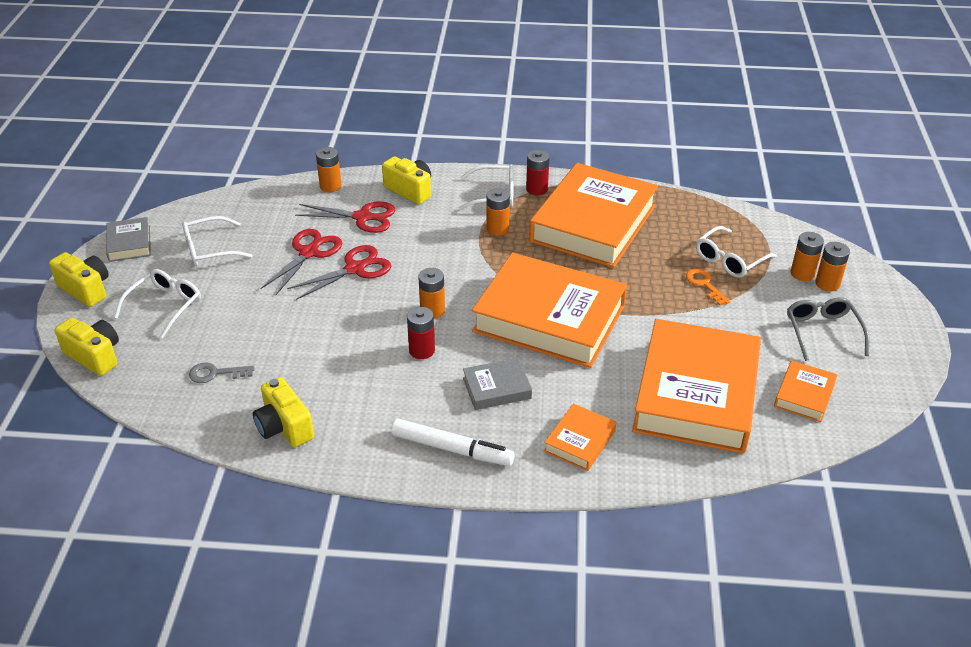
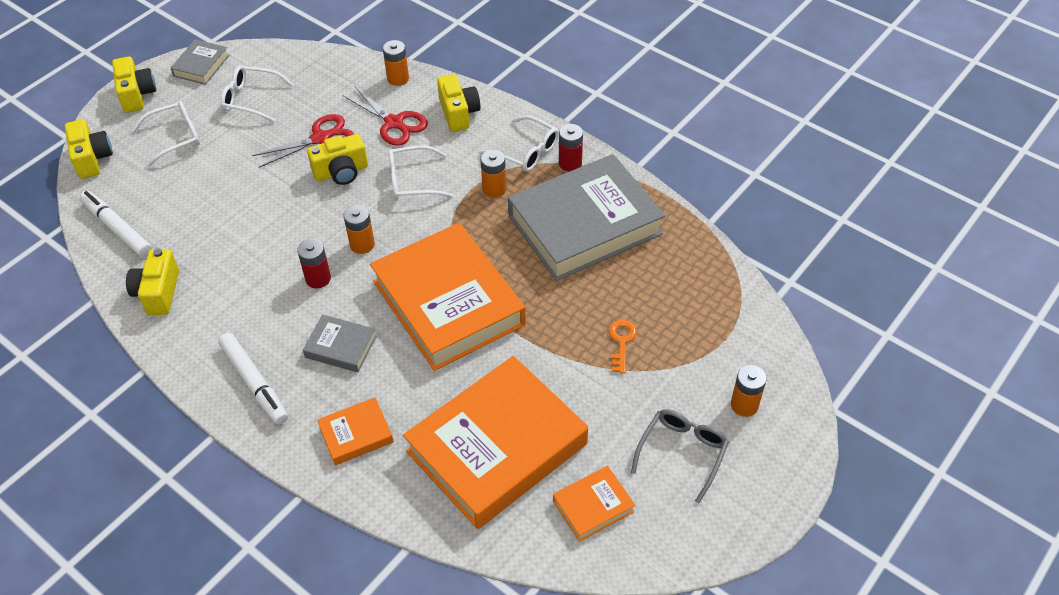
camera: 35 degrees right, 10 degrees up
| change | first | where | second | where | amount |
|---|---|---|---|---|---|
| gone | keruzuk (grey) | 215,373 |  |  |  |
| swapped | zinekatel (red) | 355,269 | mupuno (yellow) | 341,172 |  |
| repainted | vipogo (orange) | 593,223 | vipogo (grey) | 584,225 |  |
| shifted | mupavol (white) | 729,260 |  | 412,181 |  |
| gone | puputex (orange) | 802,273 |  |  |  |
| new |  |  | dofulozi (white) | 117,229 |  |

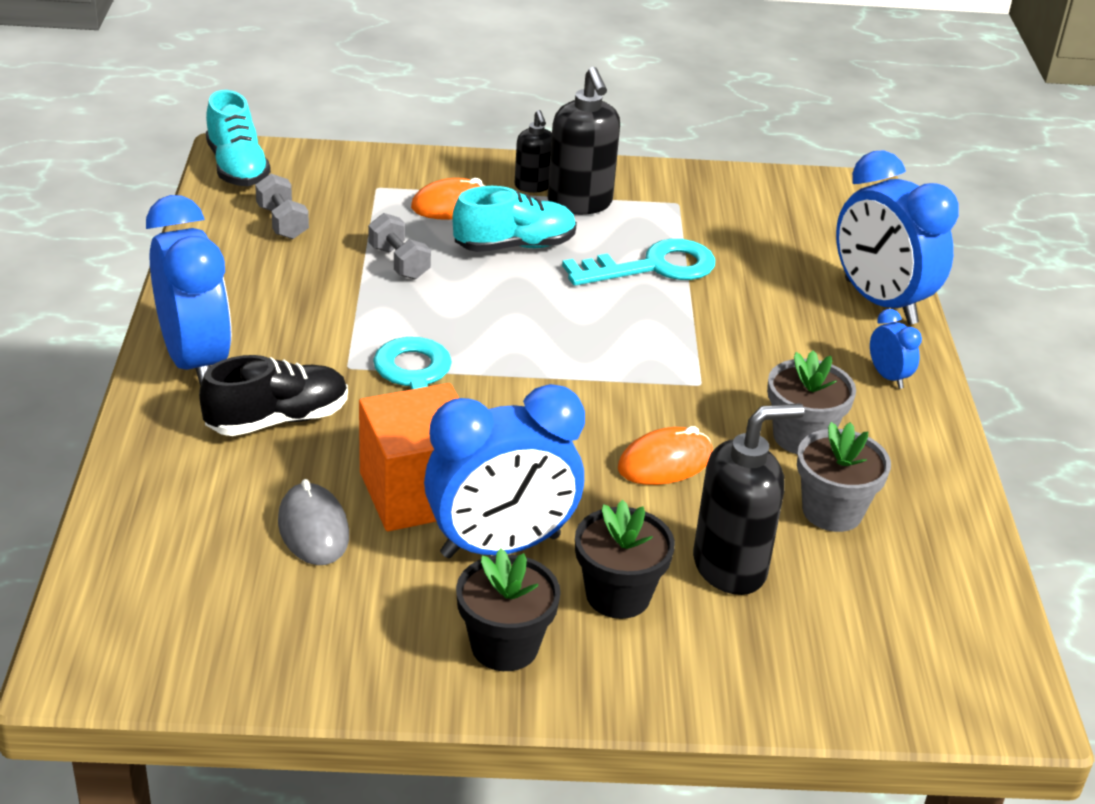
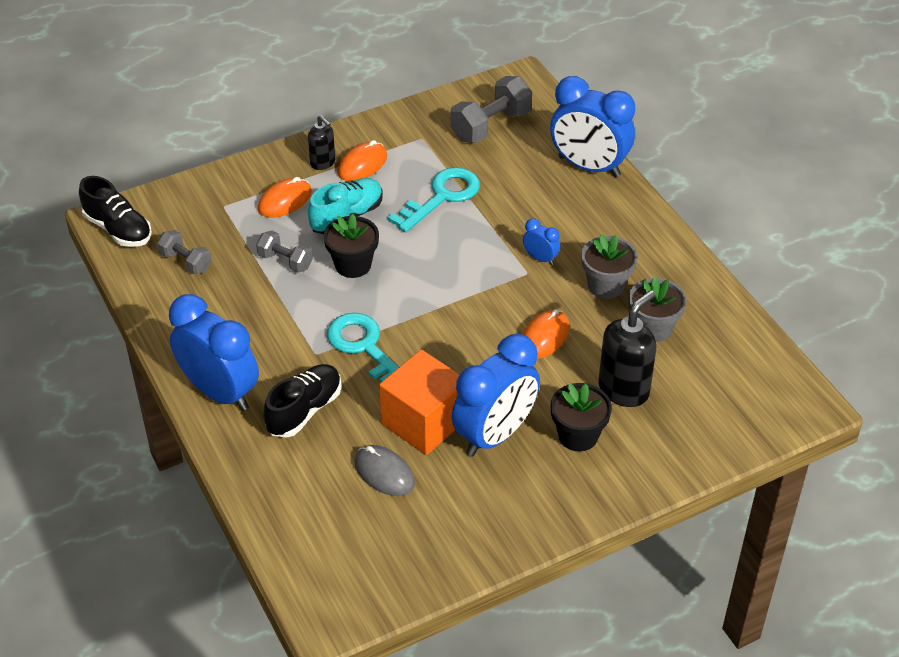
camera: 25 degrees left, 10 degrees up
| change | first | where | second | where | amount |
|---|---|---|---|---|---|
| repainted | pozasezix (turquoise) | 237,168 | pozasezix (black) | 118,229 |  |
| shifted | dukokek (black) | 504,646 |  | 353,265 |  |
| swapped | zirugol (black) | 580,203 | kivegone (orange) | 362,165 |  |
| shifted | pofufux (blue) | 888,377 |  | 540,258 |  |
| new |  |  | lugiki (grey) | 491,126 |  |

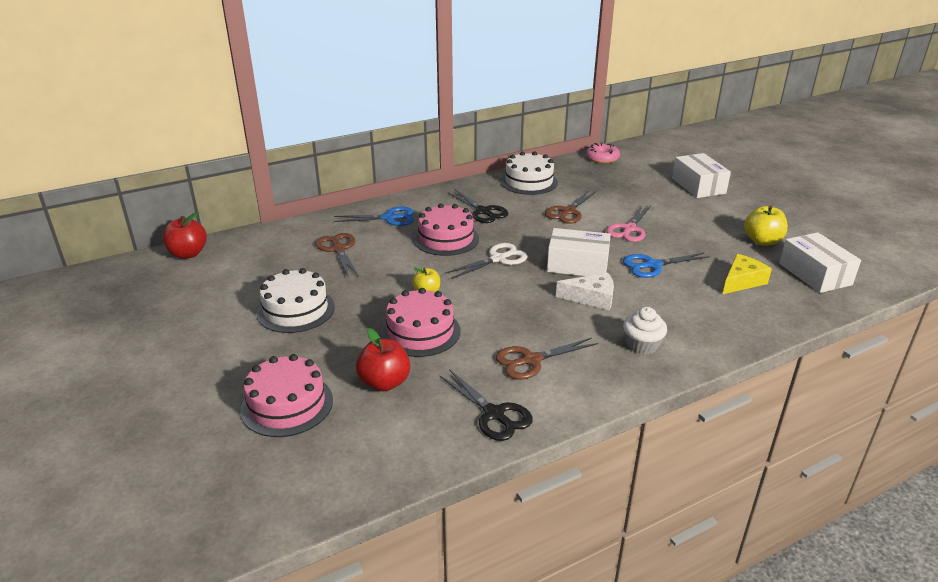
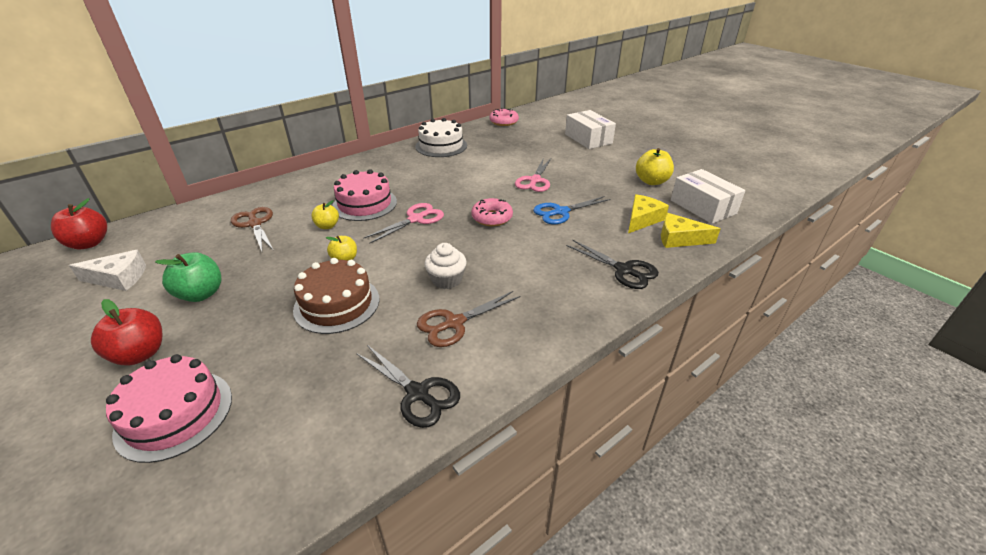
camera: 10 degrees left, 5 degrees up
| change | first | where | second | where | amount |
|---|---|---|---|---|---|
| swapped | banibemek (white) | 296,310 | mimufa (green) | 201,294 |  |
| gone | zinekatel (blue) | 389,218 |  |  |  |
| shifted | mimufa (red) | 384,383 |  | 140,354 |  |
| repainted | banibemek (pink) | 420,332 | banibemek (brown) | 337,304 |  |
| repainted | zinekatel (white) | 498,259 | zinekatel (pink) | 416,219 |  |
| shifted | zinekatel (black) | 483,211 |  | 624,270 |  |
| gone | zinekatel (brown) | 568,212 |  |  |  |
| swapped | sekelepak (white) | 577,265 | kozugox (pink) | 492,218 |  |
| shifted | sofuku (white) | 592,298 |  | 119,278 |  |
| shifted | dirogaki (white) | 642,345 |  | 446,280 |  |
| new |  |  | mimufa (yellow) | 327,226 |  |
| new |  |  | sofuku (yellow) | 679,239 |  |

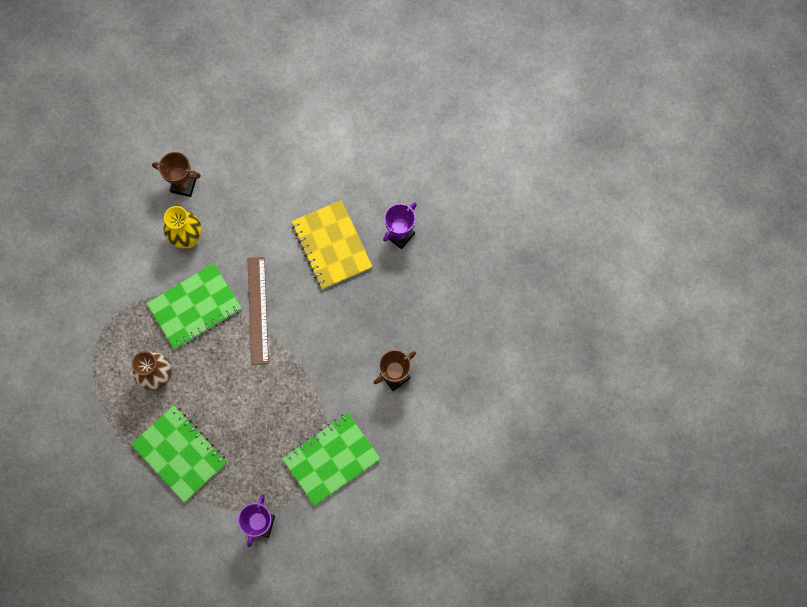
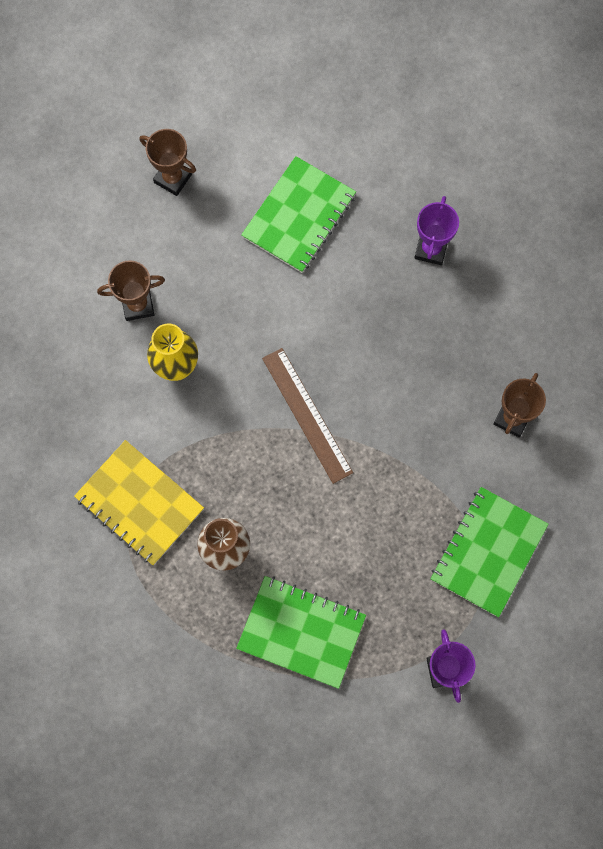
camera: 25 degrees left, 0 degrees up
| change | first | where | second | where | amount |
|---|---|---|---|---|---|
| shifted | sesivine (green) | 195,307 |  | 298,216 |  |
| shifted | sesivine (yellow) | 332,245 |  | 139,503 |  |
| new |  |  | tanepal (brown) | 173,178 |  |

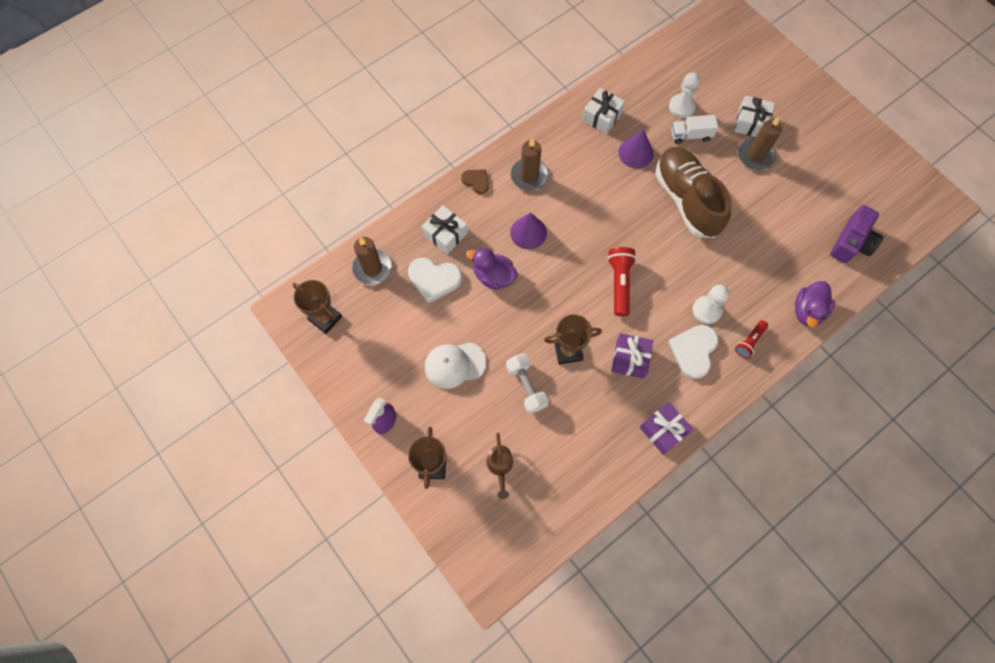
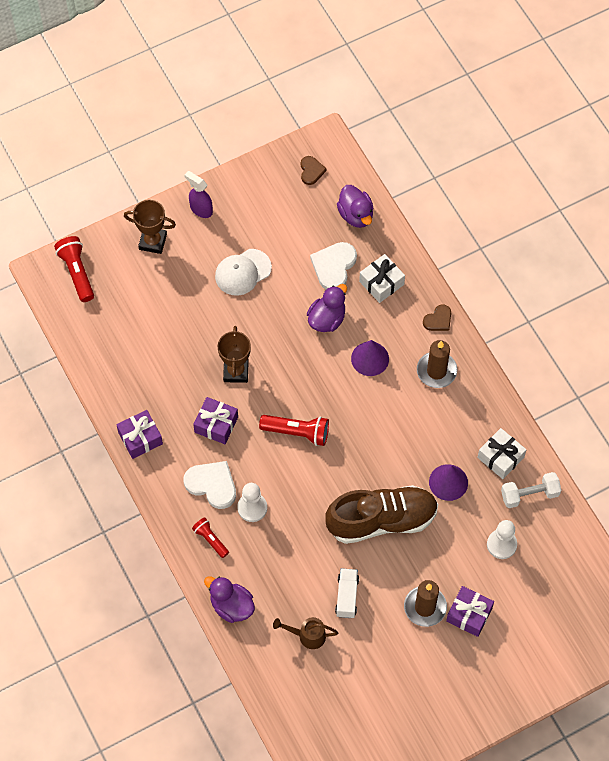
camera: 100 degrees right, 5 degrees down
| change | first | where | second | where | amount |
|---|---|---|---|---|---|
| swapped | tanepal (brown) | 325,318 | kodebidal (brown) | 311,171 |  |
| swapped | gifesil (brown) | 372,268 | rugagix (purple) | 356,215 |  |
| rotated | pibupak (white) | 454,365 |  | 243,272 | 120 degrees counterclockwise |
| shifted | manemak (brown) | 500,467 |  | 307,636 |  |
| shifted | lugiki (white) | 526,386 |  | 529,494 |  |
| shifted | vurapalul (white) | 691,135 |  | 347,596 |  |
| repainted | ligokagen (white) | 751,123 | ligokagen (purple) | 469,614 |  |
| gone | mupuno (purple) | 851,242 |  |  |  |
| new |  |  | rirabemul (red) | 77,272 |  |

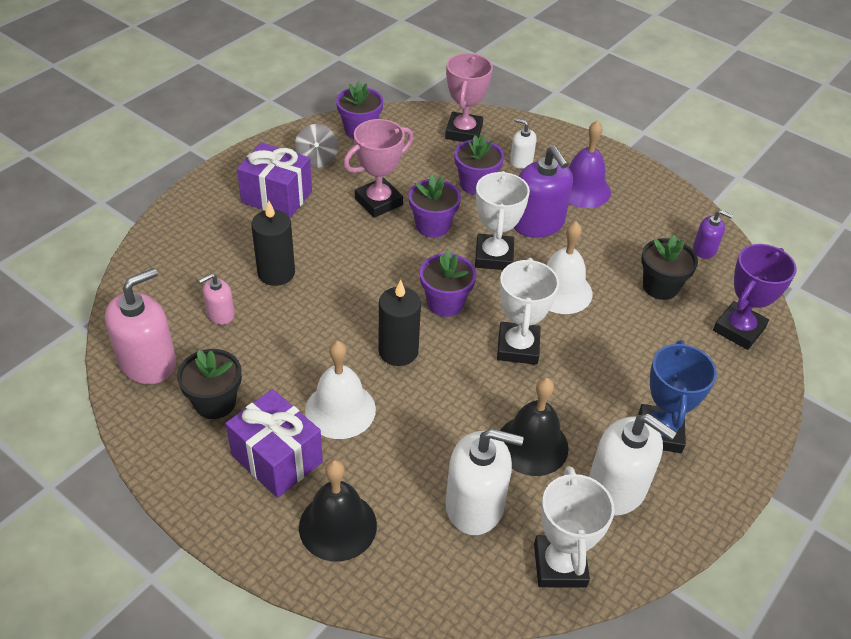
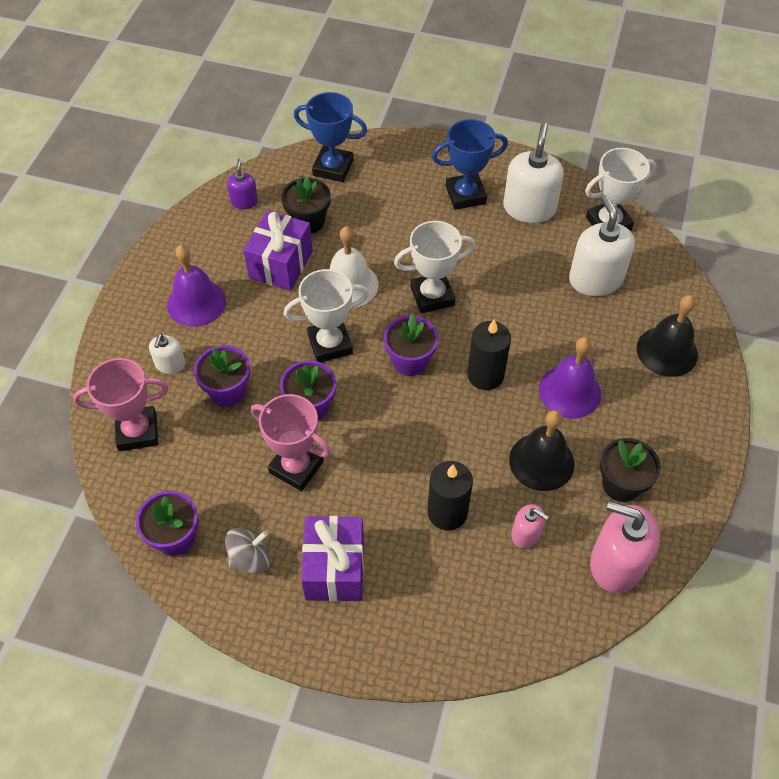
camera: 110 degrees left, 10 degrees up
| change | first | where | second | where | amount |
|---|---|---|---|---|---|
| shifted | ligokagen (purple) | 277,459 |  | 281,264 |  |
| repainted | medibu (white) | 340,410 | medibu (purple) | 569,391 |  |
| shifted | medibu (black) | 532,445 |  | 541,461 |  |
| gone | zirugol (purple) | 538,223 |  |  |  |
| repainted | tanepal (purple) | 738,329 | tanepal (blue) | 333,168 |  |

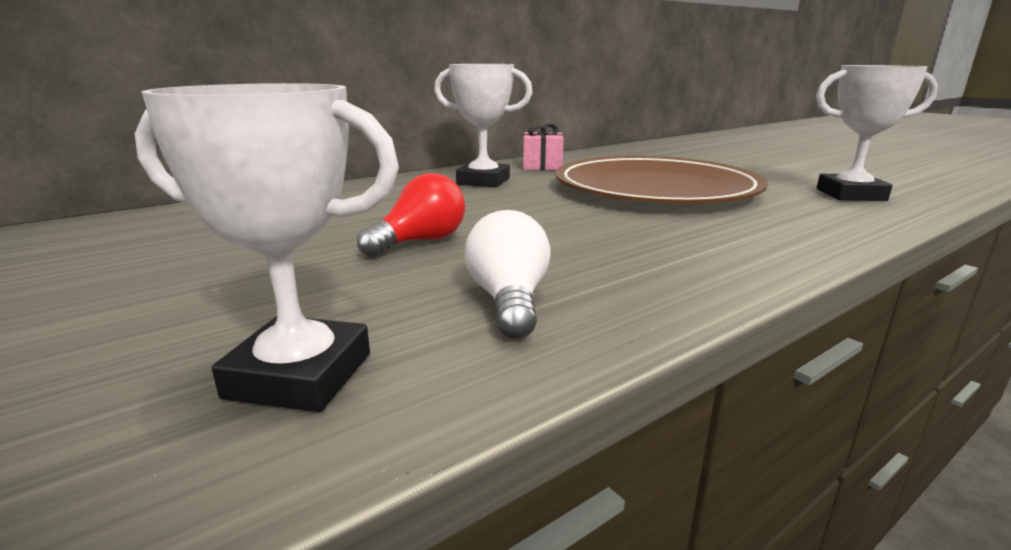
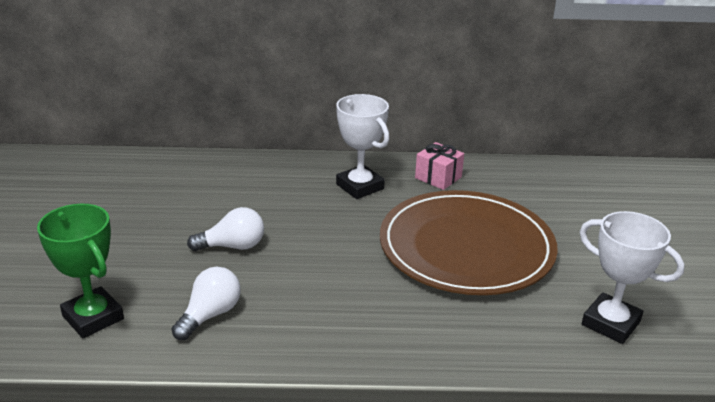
camera: 35 degrees right, 10 degrees up
| change | first | where | second | where | amount |
|---|---|---|---|---|---|
| repainted | tanepal (white) | 300,375 | tanepal (green) | 93,317 |  |
| repainted | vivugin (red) | 420,241 | vivugin (white) | 232,246 |  |

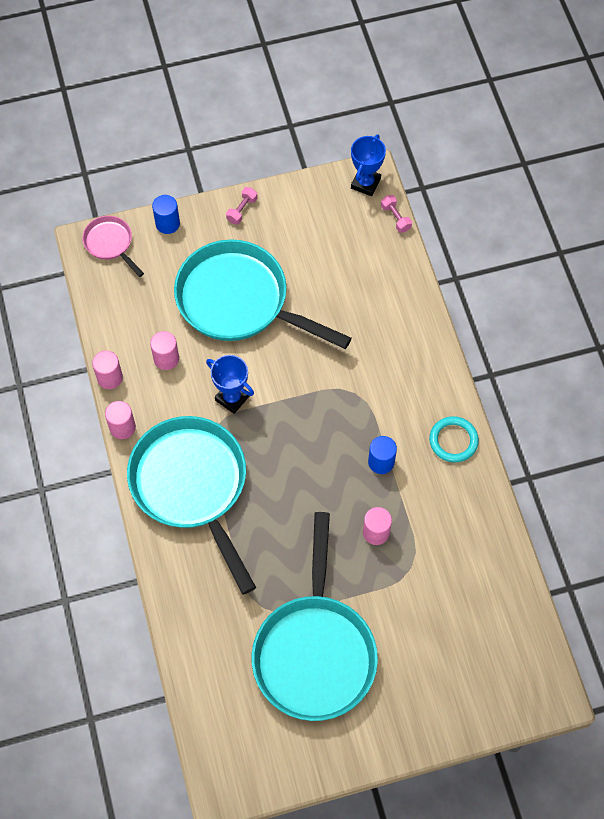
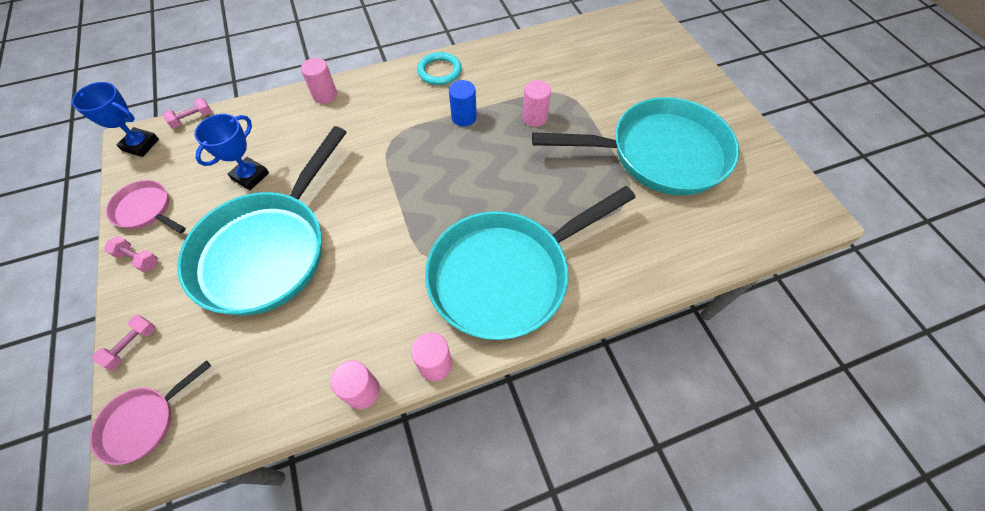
camera: 95 degrees left, 5 degrees down
| change | first | where | second | where | amount |
|---|---|---|---|---|---|
| shifted | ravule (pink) | 166,359 |  | 325,95 |  |
| swapped | ravule (blue) | 167,224 | lugiki (pink) | 132,345 |  |
| shifted | tanepal (blue) | 232,398 |  | 250,176 |  |
| new |  |  | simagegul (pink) | 146,210 |  |

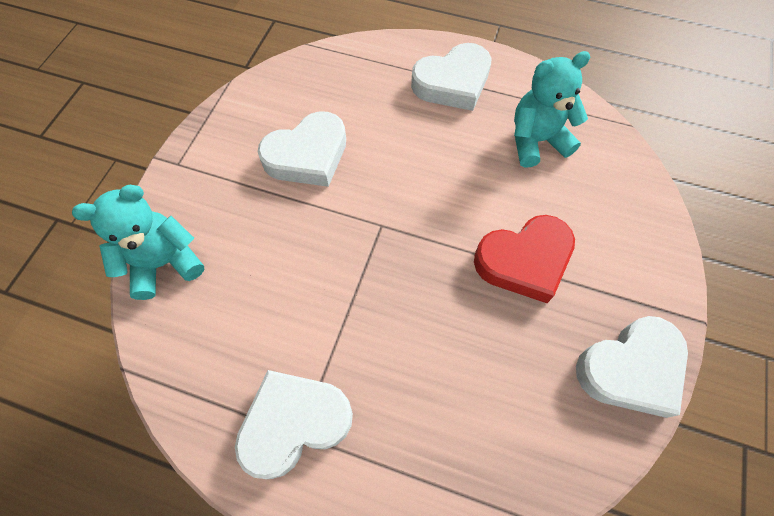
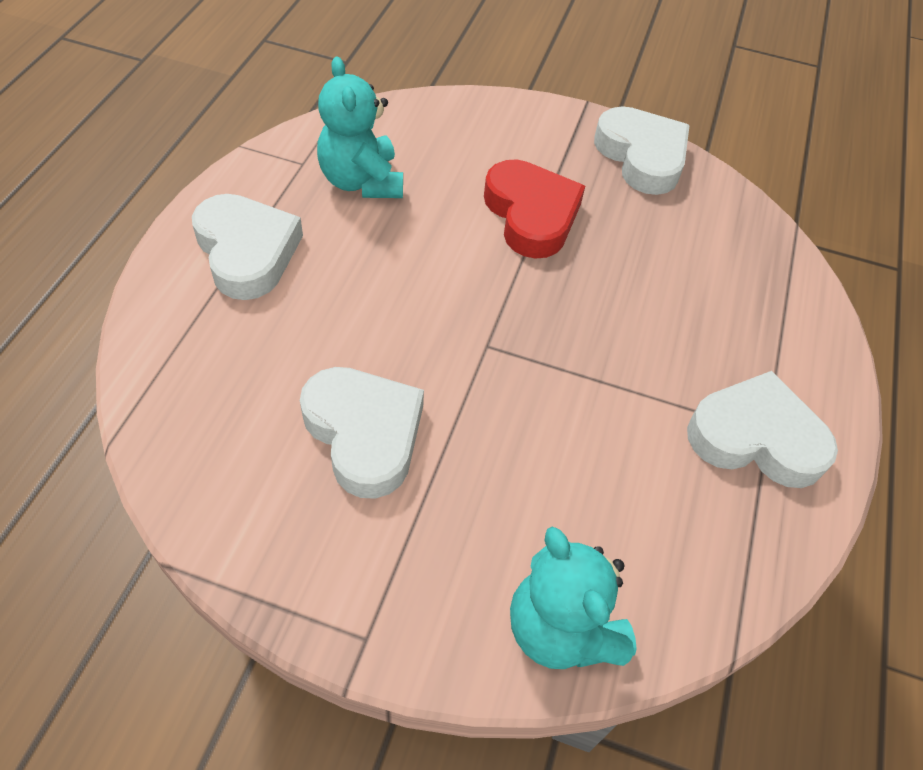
camera: 95 degrees left, 10 degrees down
| change | first | where | second | where | amount |
|---|---|---|---|---|---|
| rotated | kodebidal (white) | 294,423 |  | 756,438 | 135 degrees clockwise |

